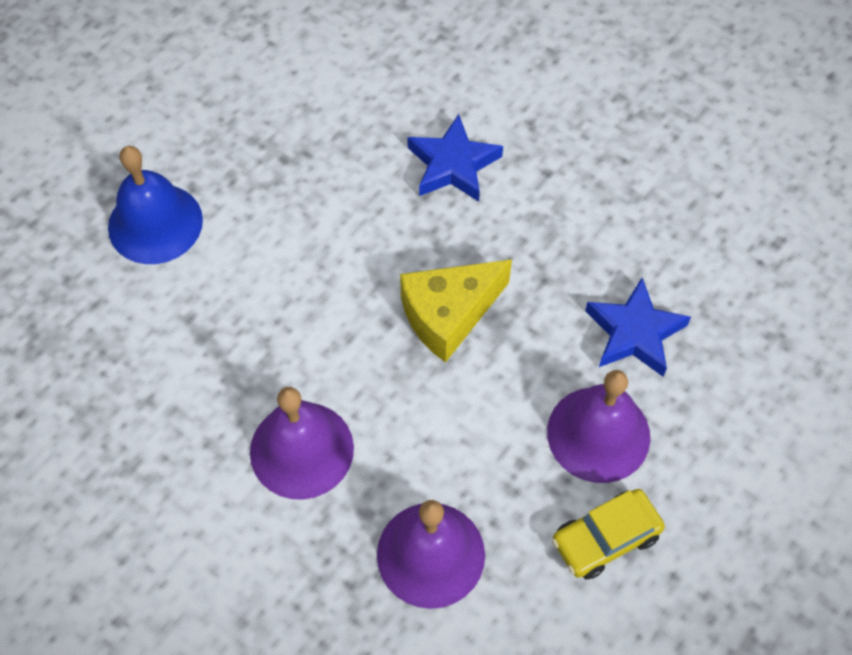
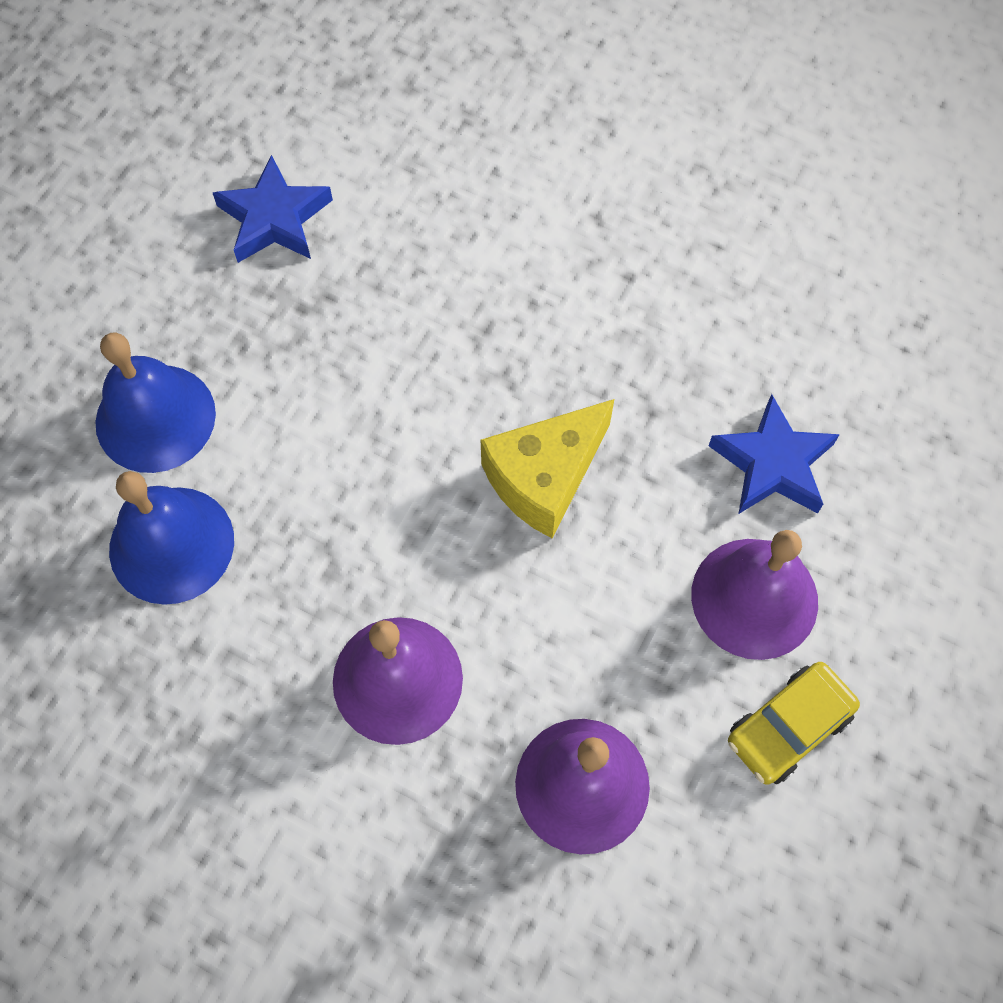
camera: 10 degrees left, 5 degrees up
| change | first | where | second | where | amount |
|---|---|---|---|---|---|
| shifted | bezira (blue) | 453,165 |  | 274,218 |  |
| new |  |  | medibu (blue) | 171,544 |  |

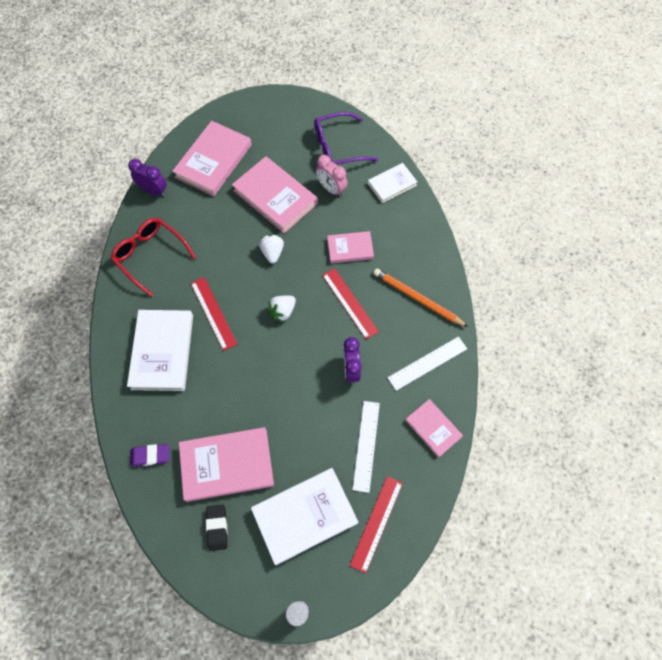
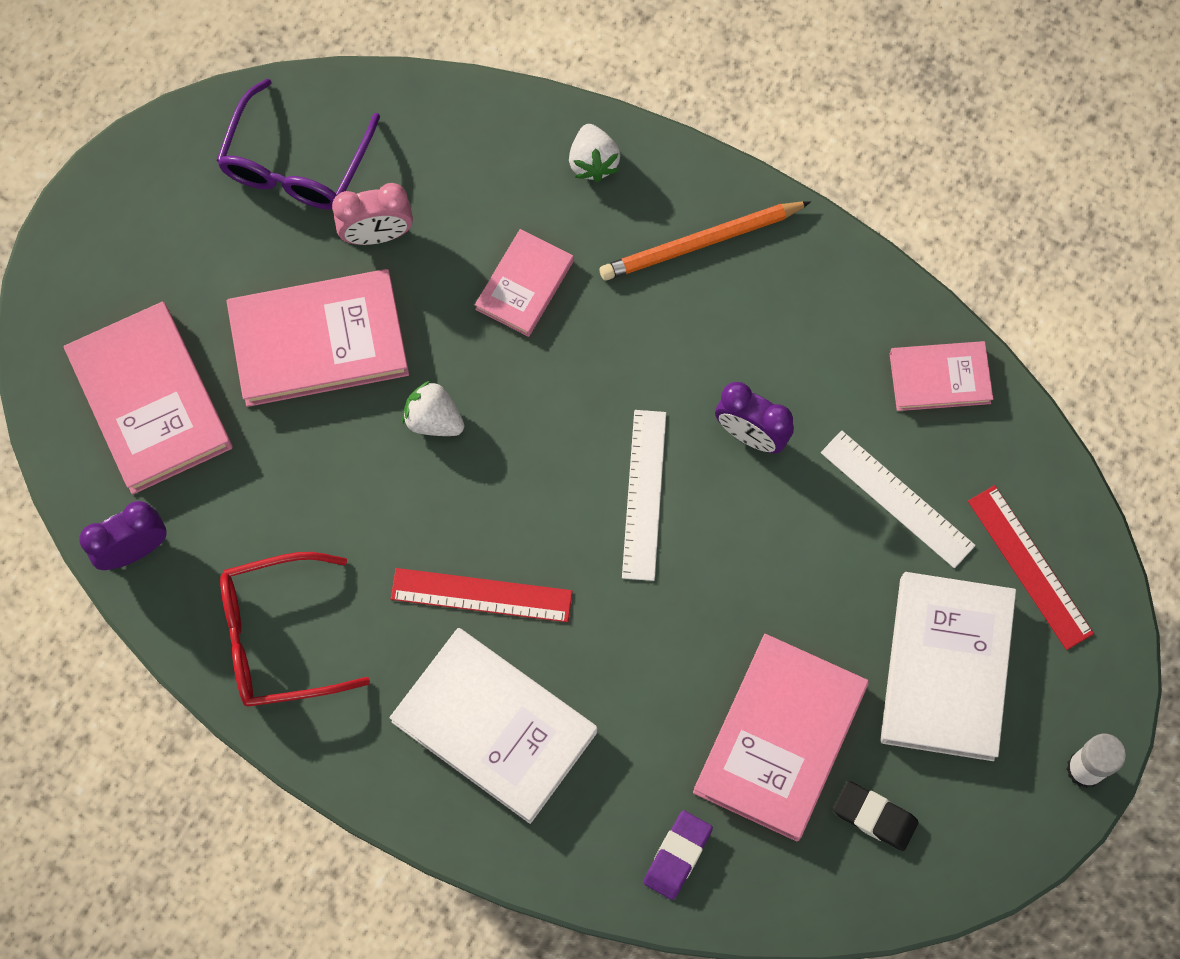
camera: 55 degrees left, 5 degrees up
| change | first | where | second | where | amount |
|---|---|---|---|---|---|
| shifted | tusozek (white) | 282,311 |  | 593,162 |  |
| gone | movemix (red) | 349,303 |  |  |  |
| gone | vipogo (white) | 392,184 |  |  |  |
| shifted | movemix (white) | 427,363 |  | 643,494 |  |

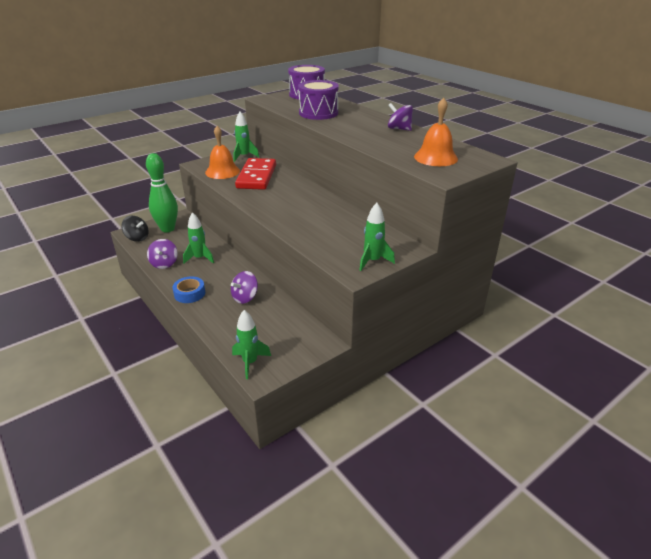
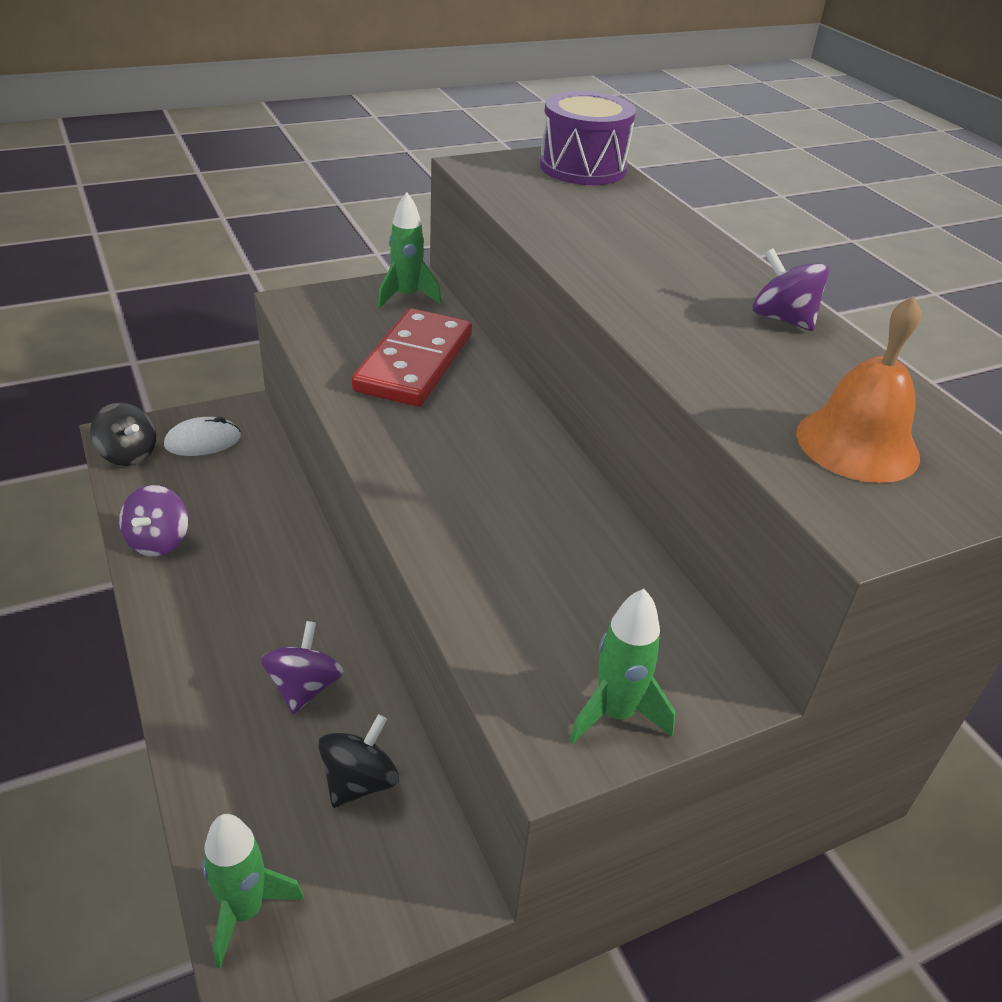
camera: 10 degrees right, 5 degrees up
| change | first | where | second | where | amount |
|---|---|---|---|---|---|
| swapped | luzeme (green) | 167,229 | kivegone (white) | 203,441 |  |
| gone | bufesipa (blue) | 189,293 |  |  |  |
| gone | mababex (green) | 200,258 |  |  |  |
| gone | medibu (orange) | 222,171 |  |  |  |
| rotated | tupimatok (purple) | 245,297 |  | 304,687 | 135 degrees clockwise |
| gone | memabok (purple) | 318,113 |  |  |  |
| new |  |  | tupimatok (black) | 359,781 |  |

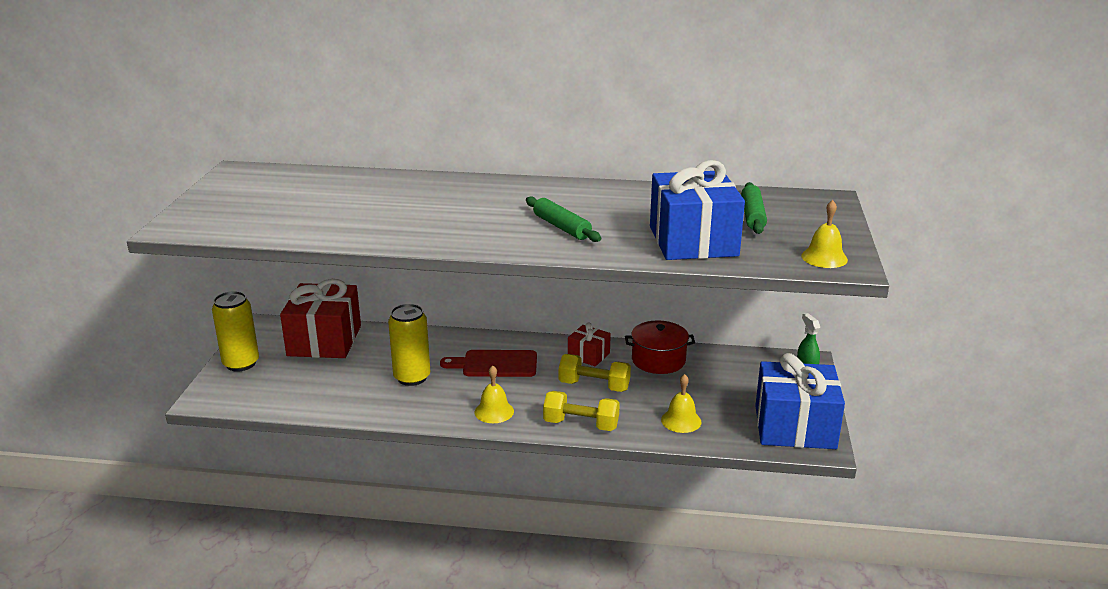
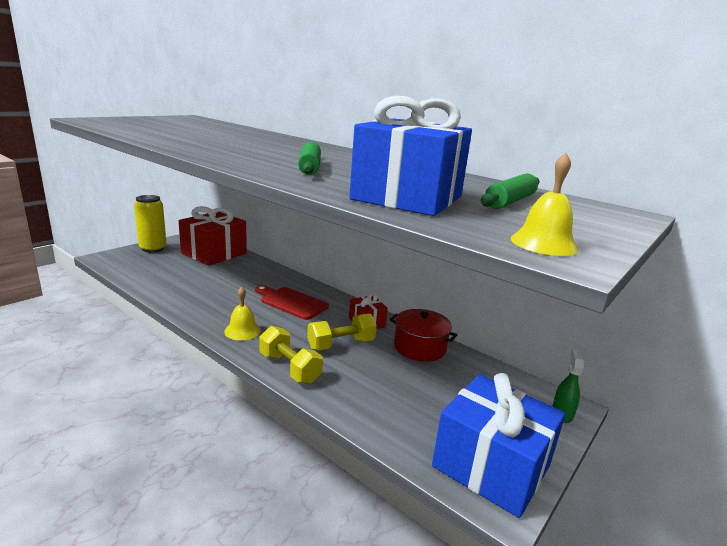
camera: 30 degrees right, 5 degrees down
| change | first | where | second | where | amount |
|---|---|---|---|---|---|
| gone | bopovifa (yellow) | 412,377 |  |  |  |
| rotated | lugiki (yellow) | 594,386 |  | 341,344 | 75 degrees counterclockwise |
| gone | medibu (yellow) | 681,420 |  |  |  |

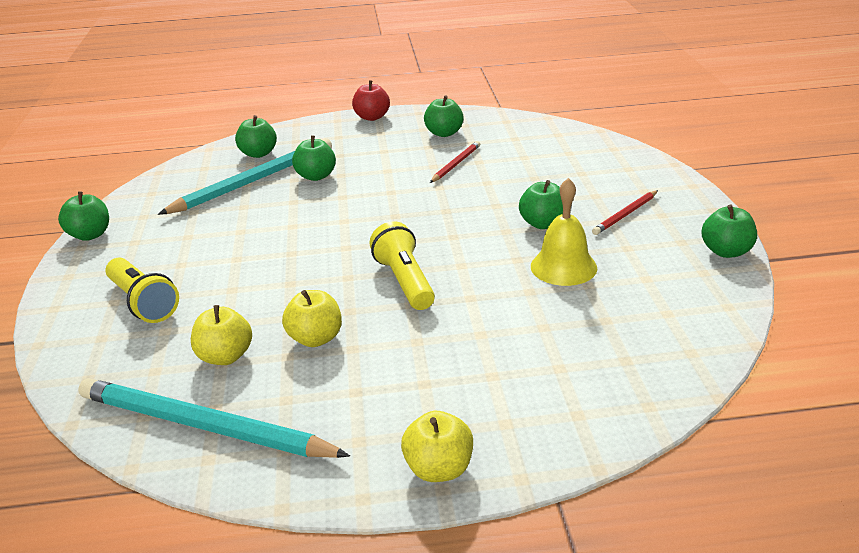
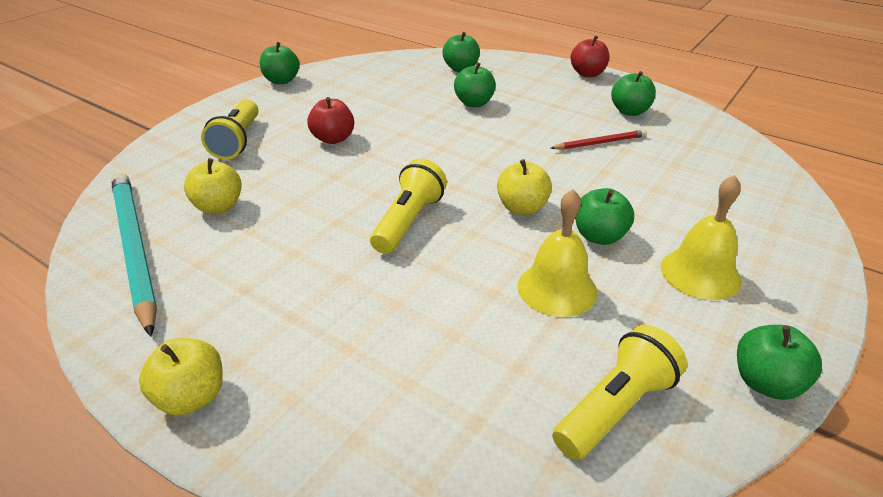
camera: 40 degrees right, 5 degrees up
| change | first | where | second | where | amount |
|---|---|---|---|---|---|
| gone | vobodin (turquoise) | 254,180 |  |  |  |
| shifted | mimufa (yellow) | 316,338 |  | 522,208 |  |
| swapped | vobodin (red) | 625,215 | medibu (yellow) | 700,273 |  |
| new |  |  | mimufa (red) | 333,139 |  |
| new |  |  | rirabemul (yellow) | 615,407 |  |

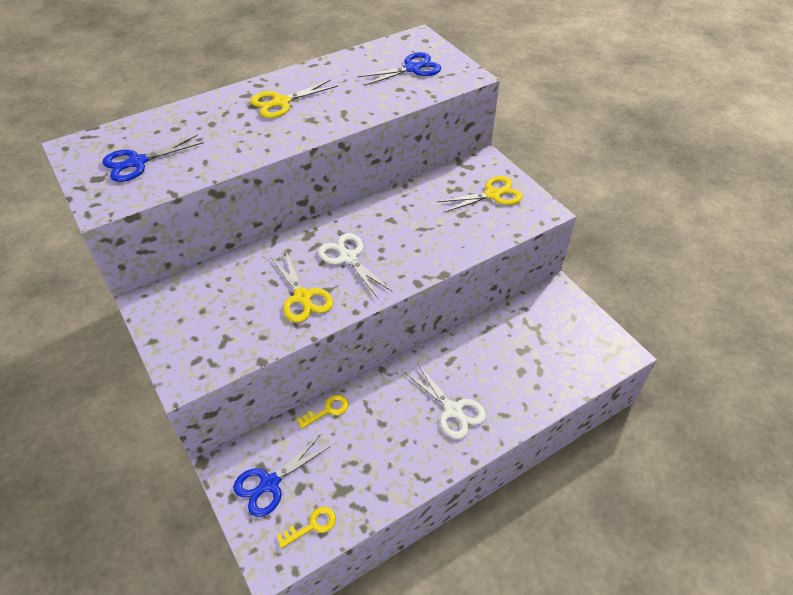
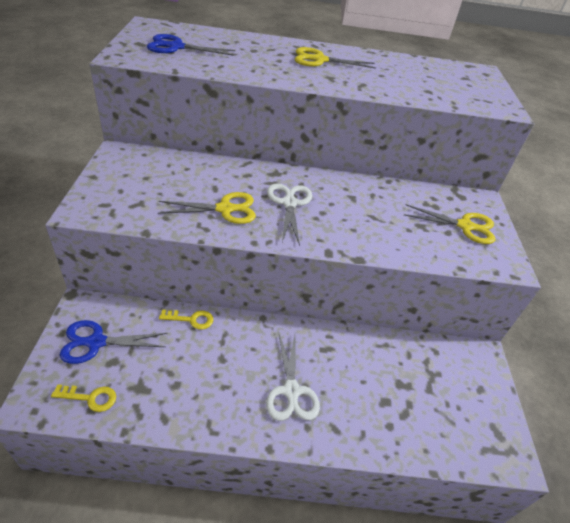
camera: 30 degrees right, 5 degrees down
| change | first | where | second | where | amount |
|---|---|---|---|---|---|
| rotated | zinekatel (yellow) | 302,297 |  | 225,209 | 105 degrees counterclockwise |
| gone | zinekatel (blue) | 412,69 |  |  |  |

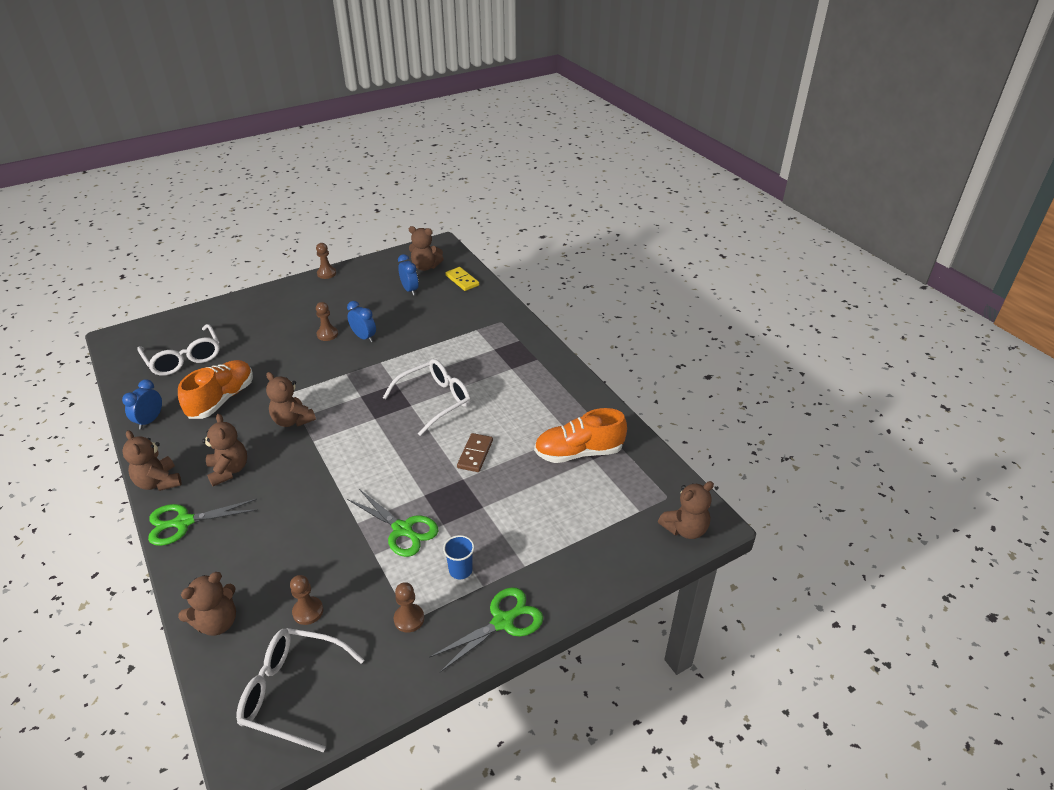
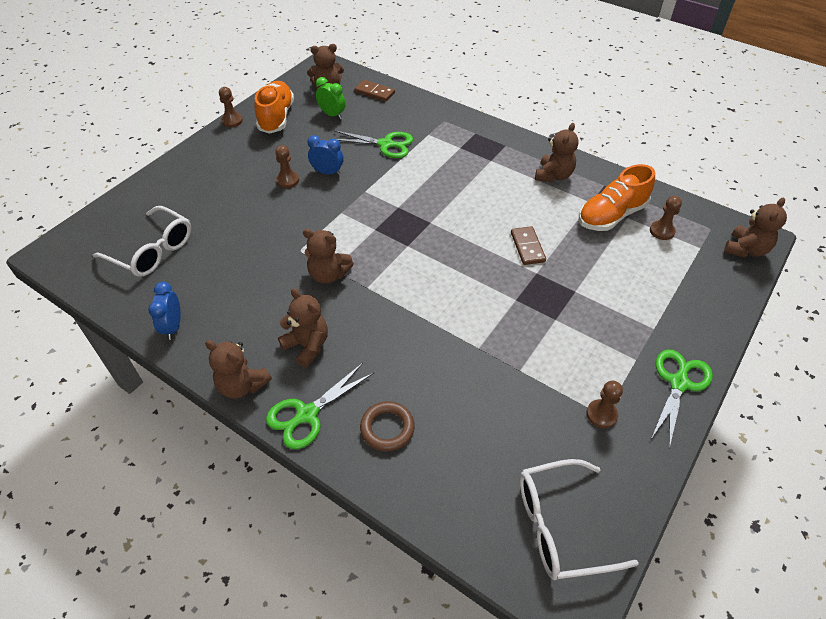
camera: 25 degrees left, 10 degrees up
| change | first | where | second | where | amount |
|---|---|---|---|---|---|
| shifted | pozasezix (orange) | 222,399 |  | 276,117 |  |
| shifted | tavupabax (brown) | 217,622 |  | 553,175 |  |
| shifted | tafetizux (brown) | 308,611 |  | 662,231 |  |
| shifted | zinekatel (green) | 402,529 |  | 385,144 |  |
| gone | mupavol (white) | 435,400 |  |  |  |
| repainted | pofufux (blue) | 410,290 | pofufux (green) | 332,115 |  |
| gone | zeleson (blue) | 460,570 |  |  |  |
| repainted | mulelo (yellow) | 462,280 | mulelo (brown) | 374,92 |  |
| new |  |  | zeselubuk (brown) | 387,428 |  |

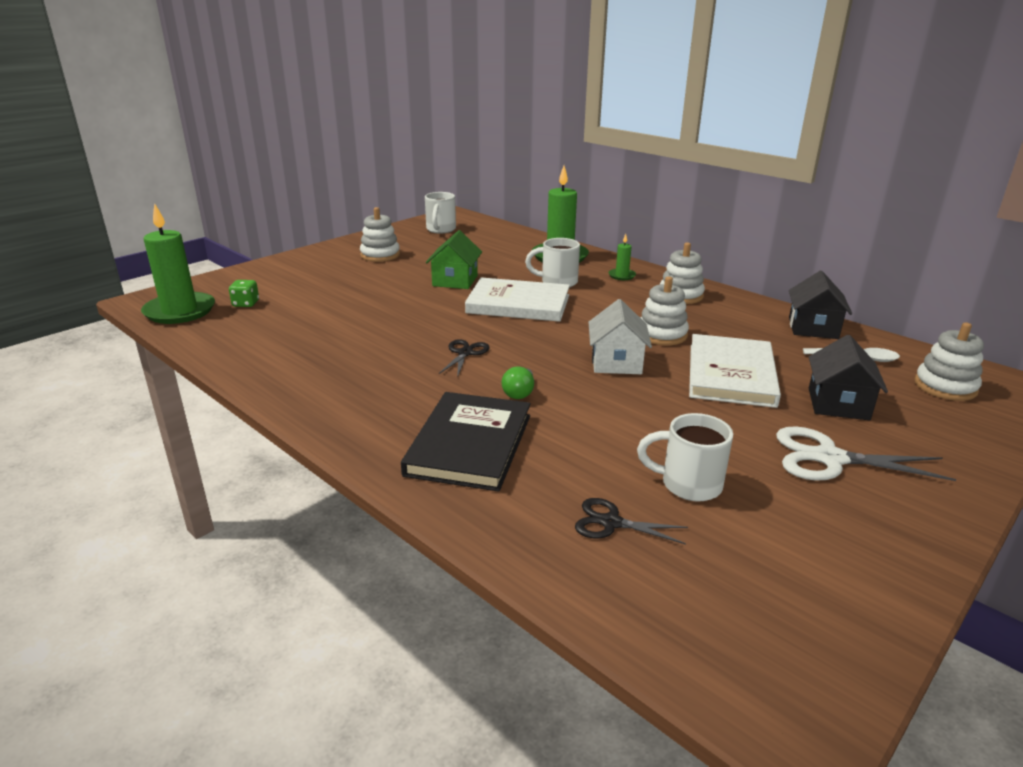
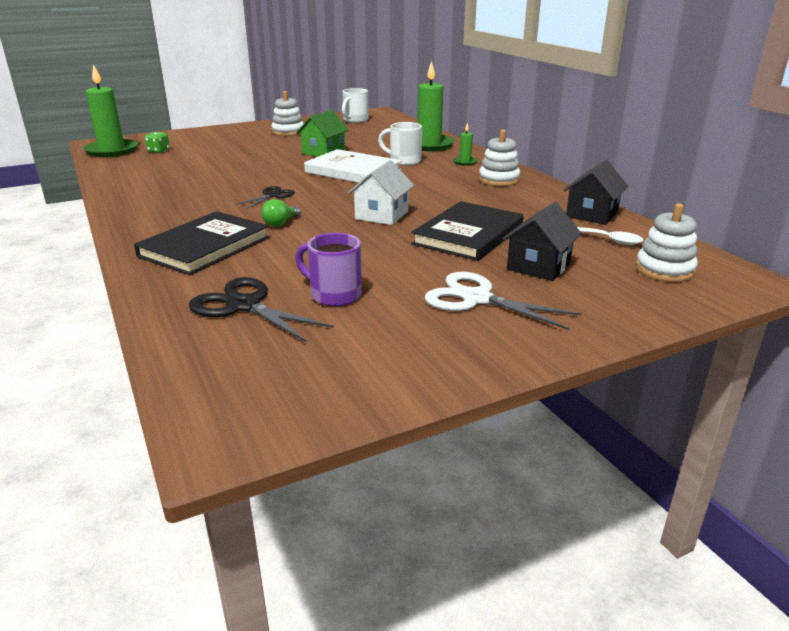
camera: 20 degrees right, 0 degrees up
| change | first | where | second | where | amount |
|---|---|---|---|---|---|
| scaled | zinekatel (black) | 611,522 |  | 244,305 | x1.68 |
| repainted | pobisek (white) | 688,484 | pobisek (purple) | 334,295 |  |
| gone | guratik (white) | 662,334 |  |  |  |
| repainted | vipogo (white) | 731,374 | vipogo (black) | 468,235 |  |

